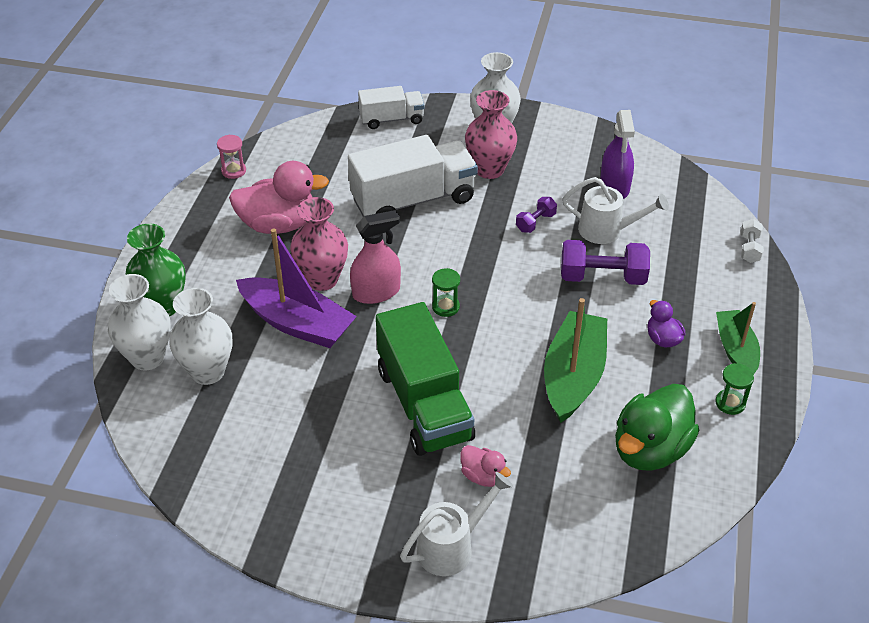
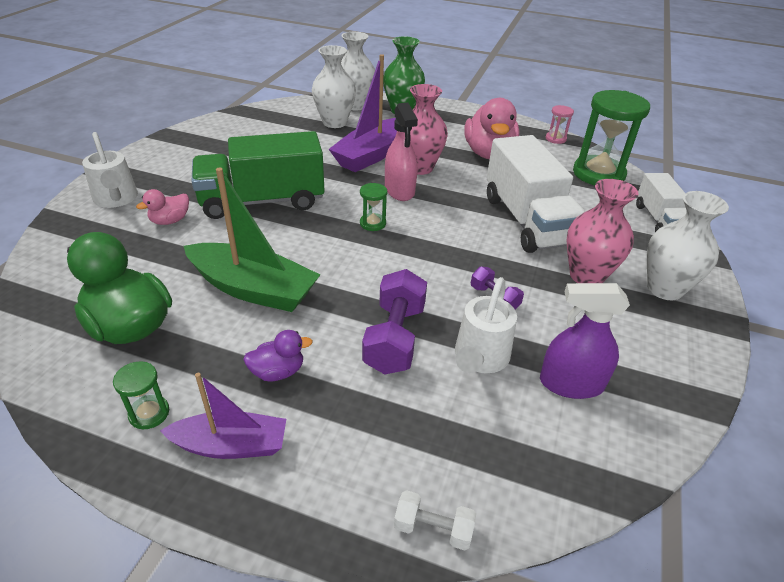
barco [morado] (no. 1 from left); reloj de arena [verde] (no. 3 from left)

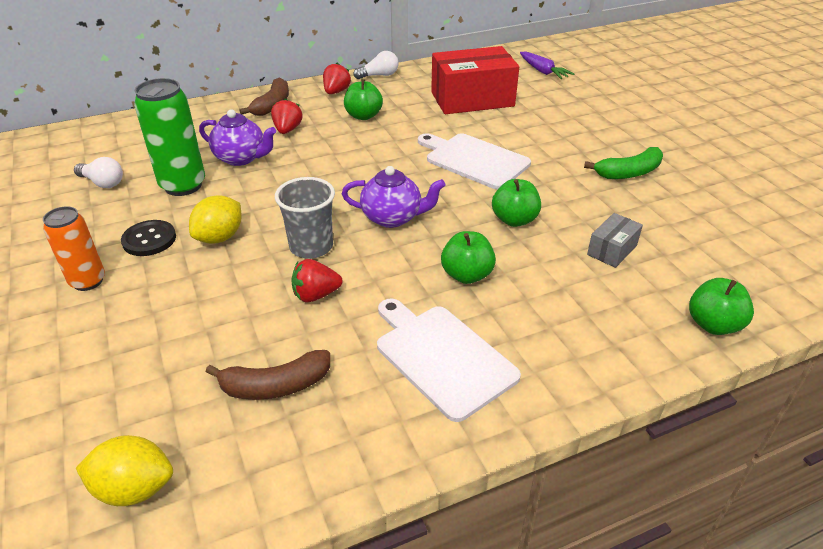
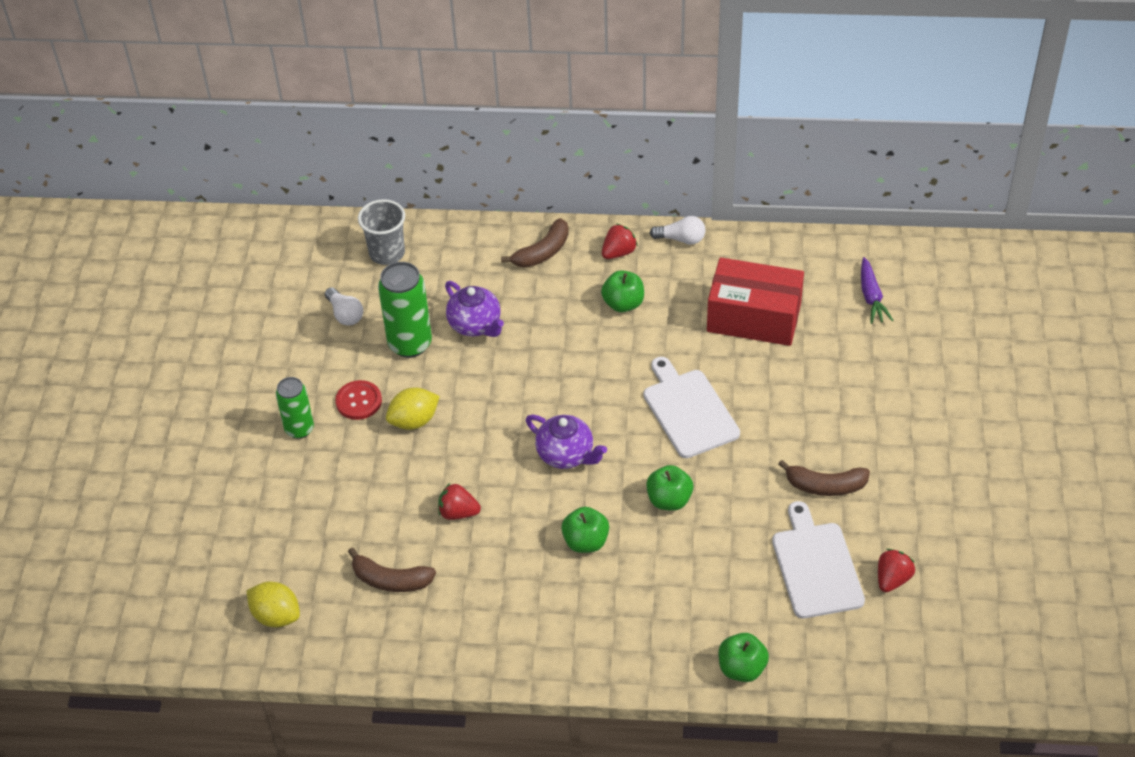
lata [verde] (no. 1 from left); botón [rojo]; vaso [gris]; tabla de cortar [blanco] (no. 2 from left); plátano [marrón] (no. 3 from left); fresa [rojo] (no. 3 from left); caja [gris]

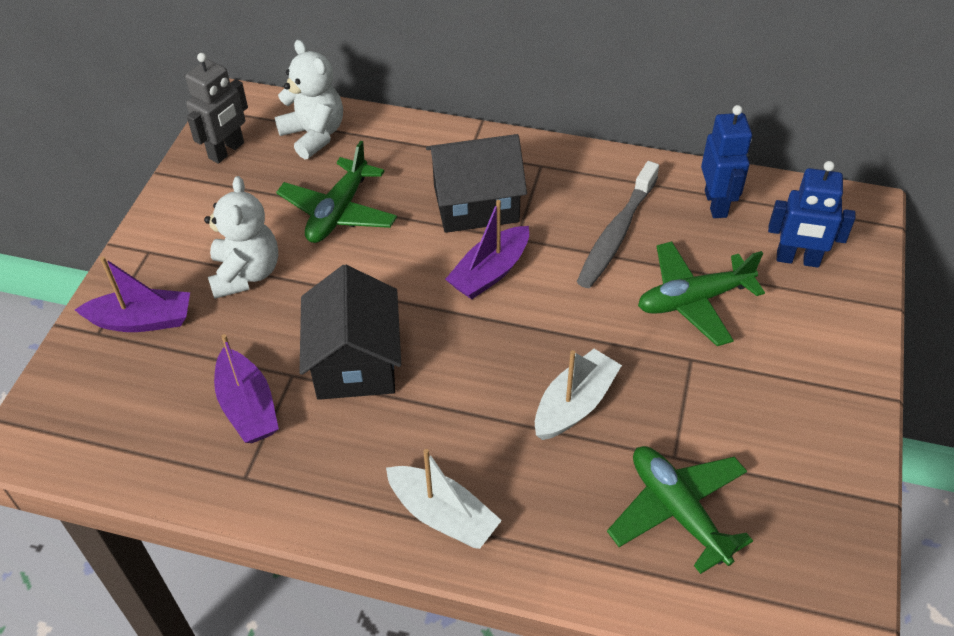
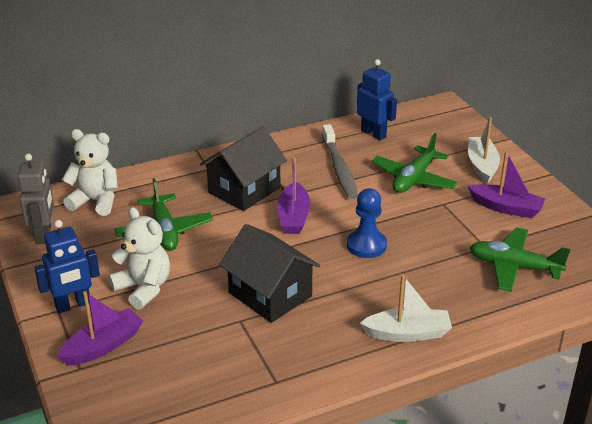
robot [azul] (no. 1 from left); peón [azul]; barco [blanco] (no. 2 from left); barco [morado] (no. 3 from left)

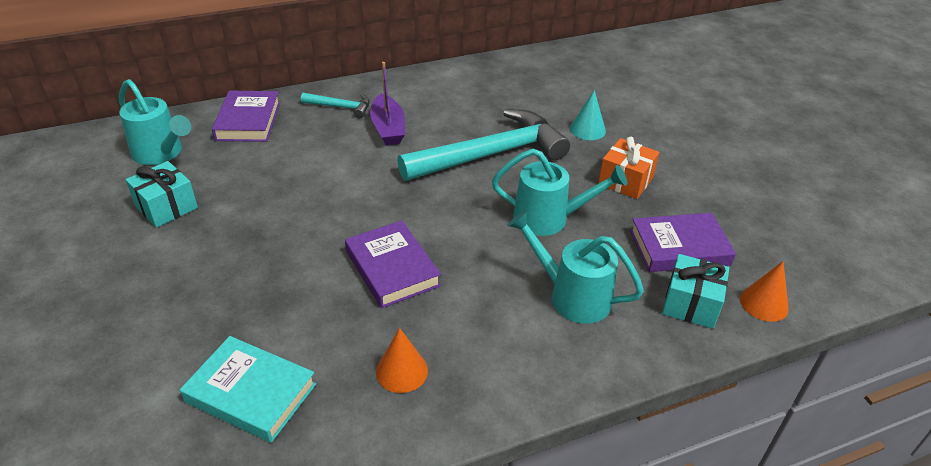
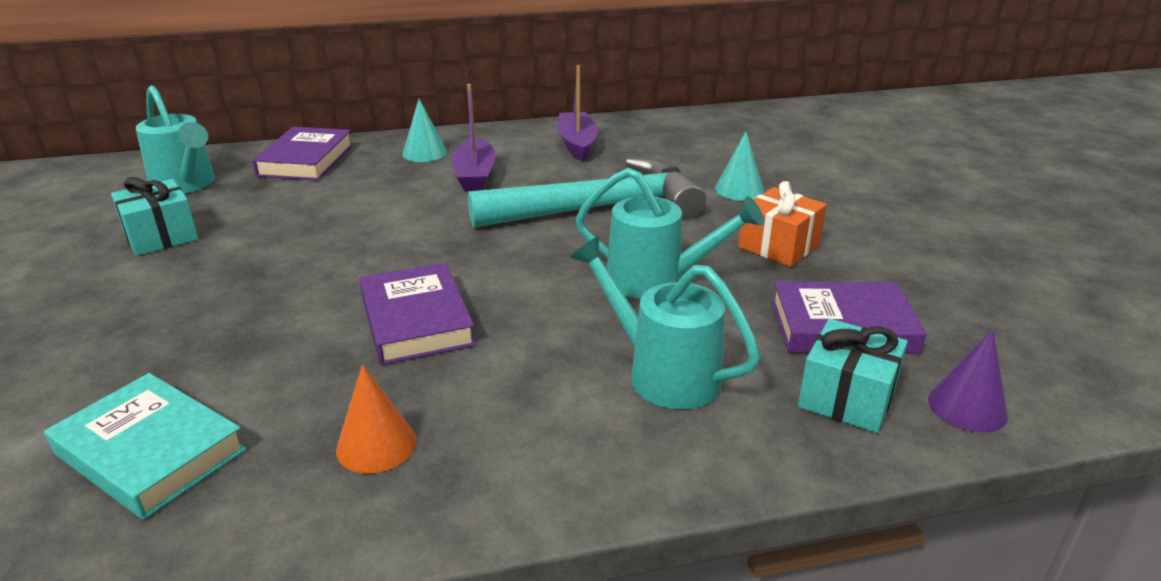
cono [turquesa] (no. 1 from left); barco [morado] (no. 2 from left); cono [morado]

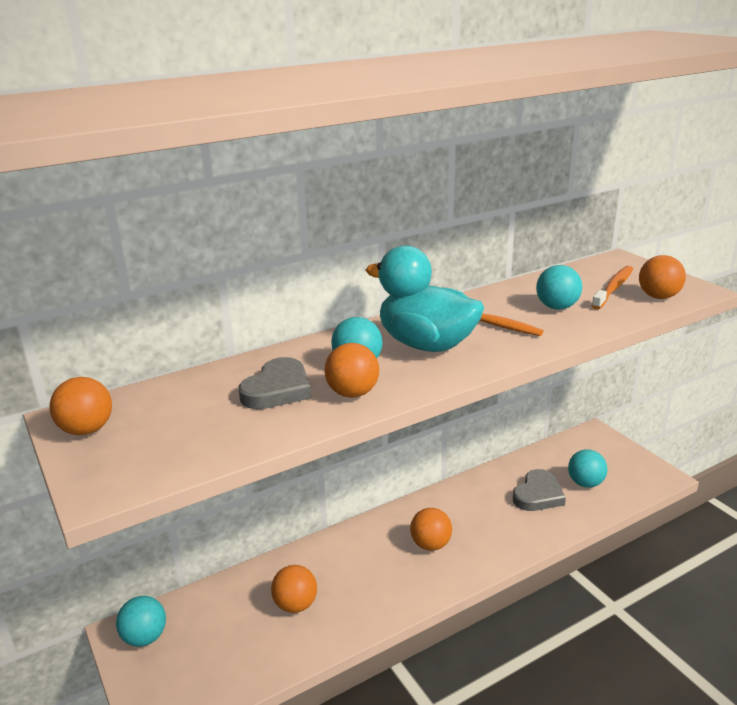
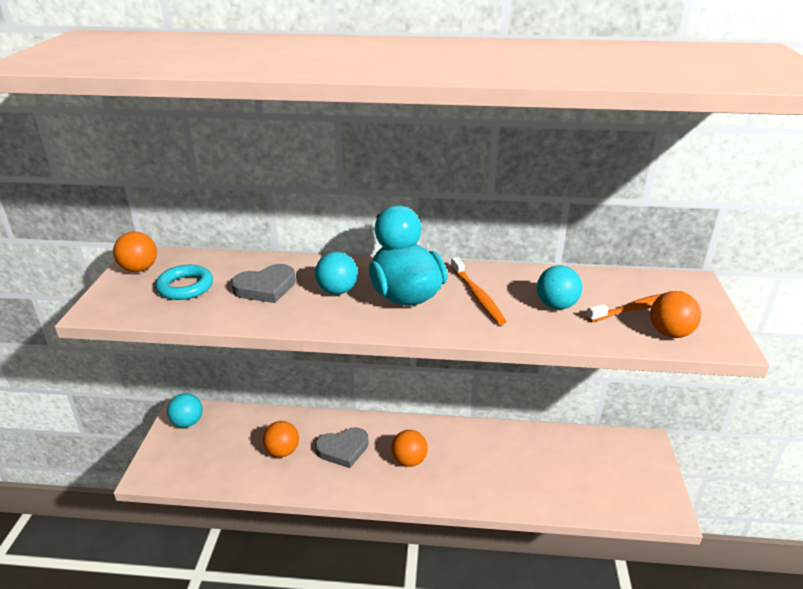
anillo [turquesa]; corazón [gris] (no. 2 from left); pelota [naranja] (no. 3 from left in the first image); pelota [turquesa] (no. 4 from left in the first image)

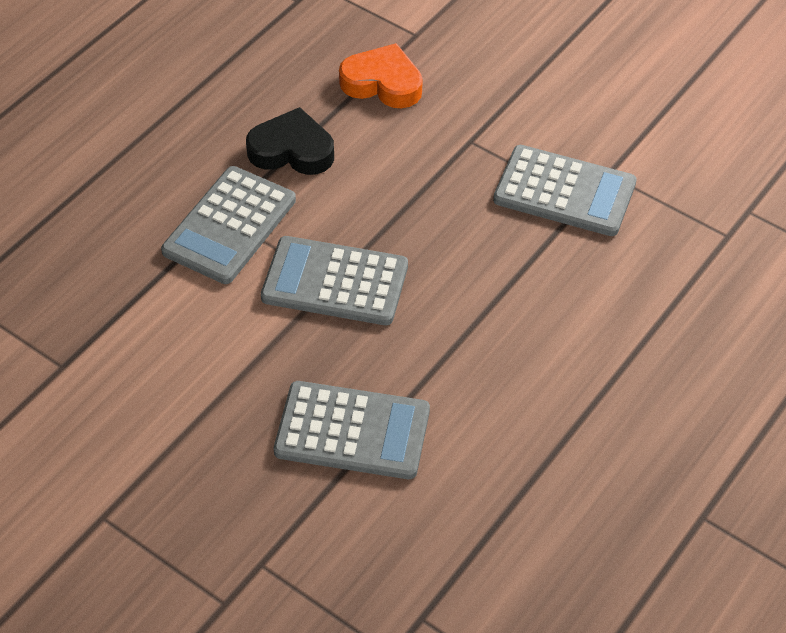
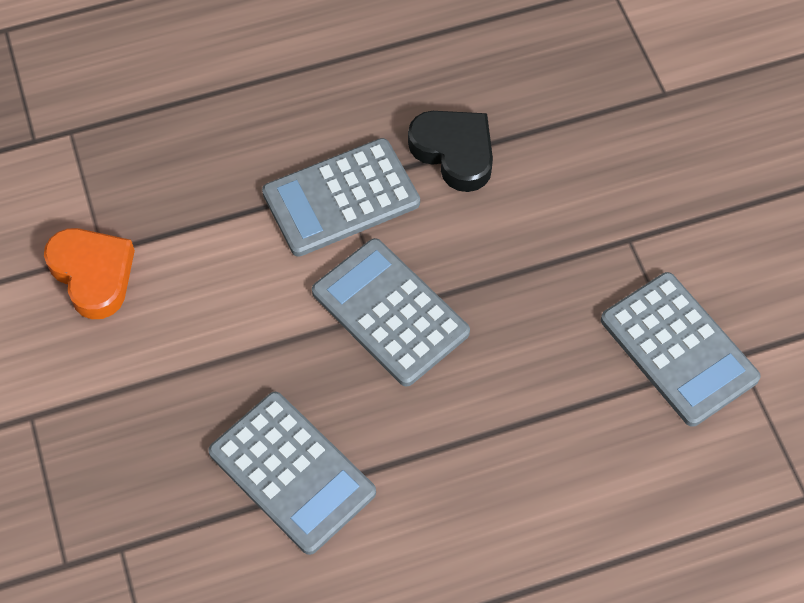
corazón [naranja]

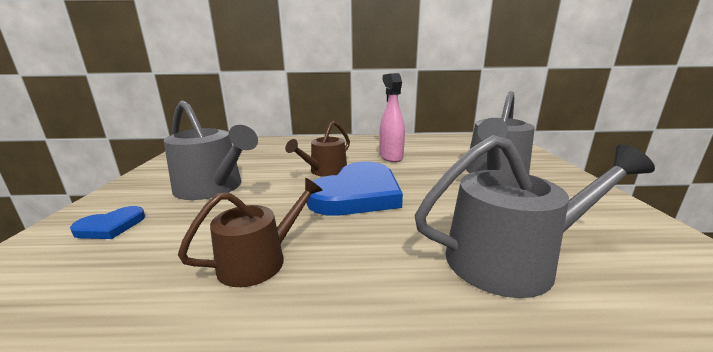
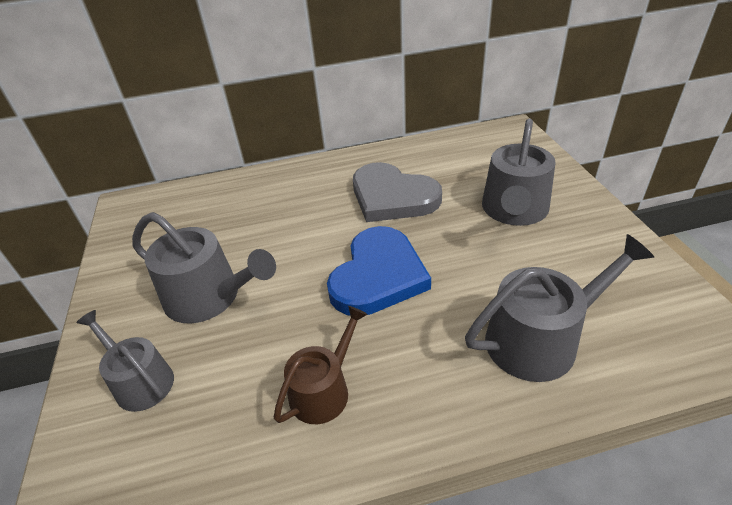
regadera [gris] (no. 1 from left); corazón [gris]; regadera [marrón] (no. 2 from left in the first image)

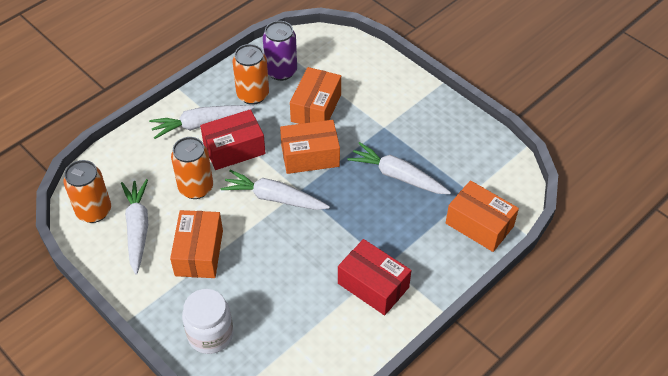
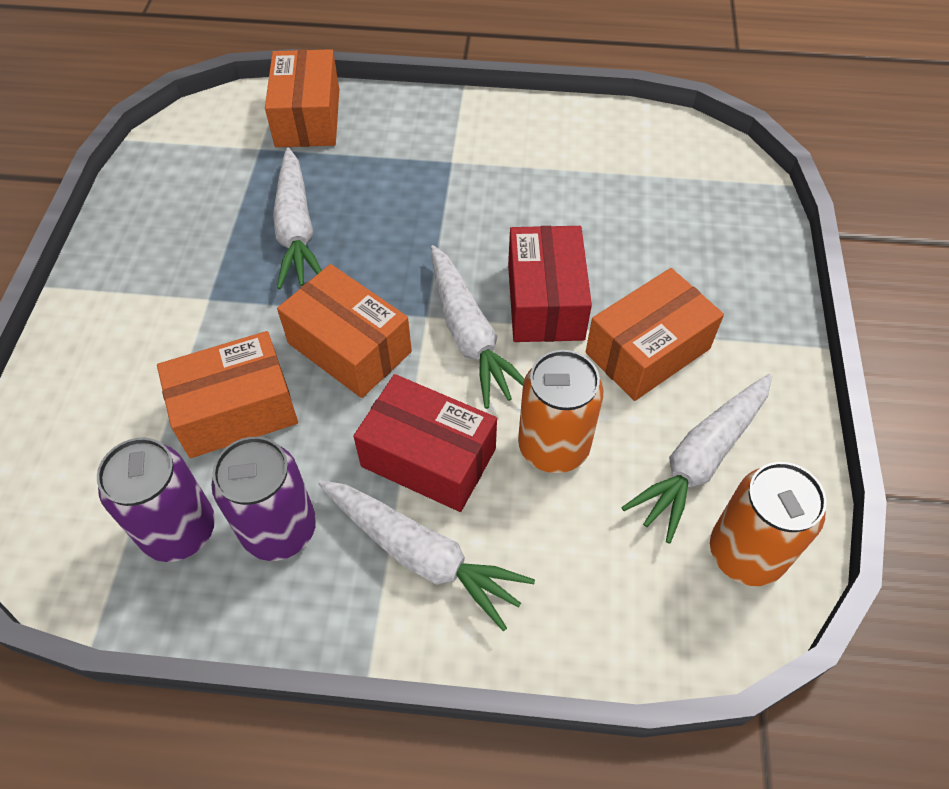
lata [morado] (no. 2 from left); caja [rojo] (no. 2 from left); tarro [blanco]

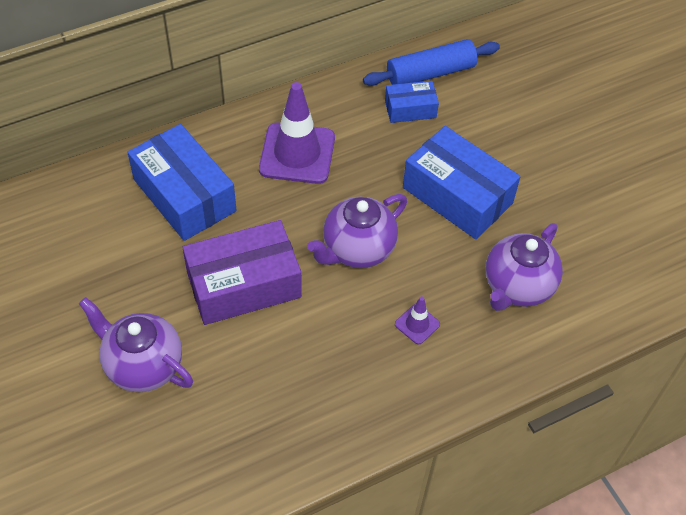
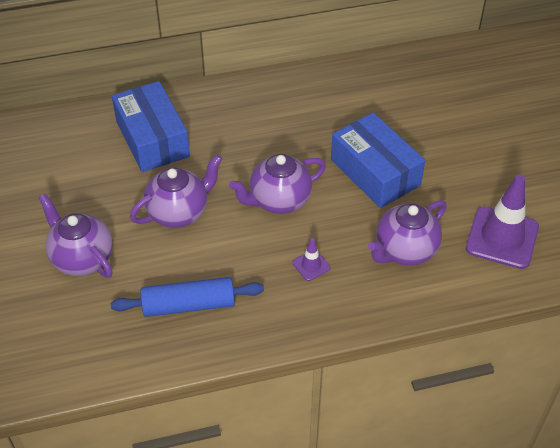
rodillo [azul]; tetera [morado] (no. 2 from left); cono de tráfico [morado] (no. 2 from left); caja [azul] (no. 2 from left in the first image)

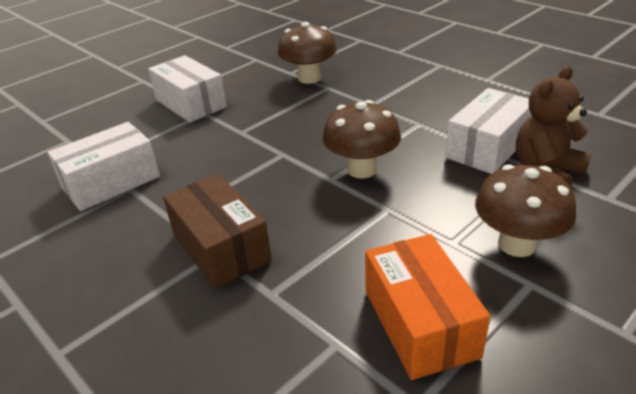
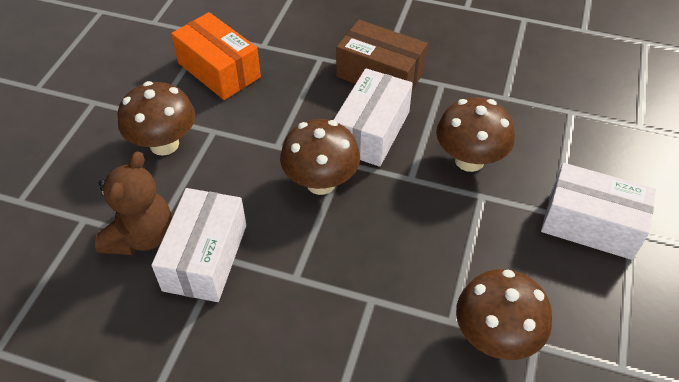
caja [blanco] (no. 2 from left); seta [marrón] (no. 3 from left)

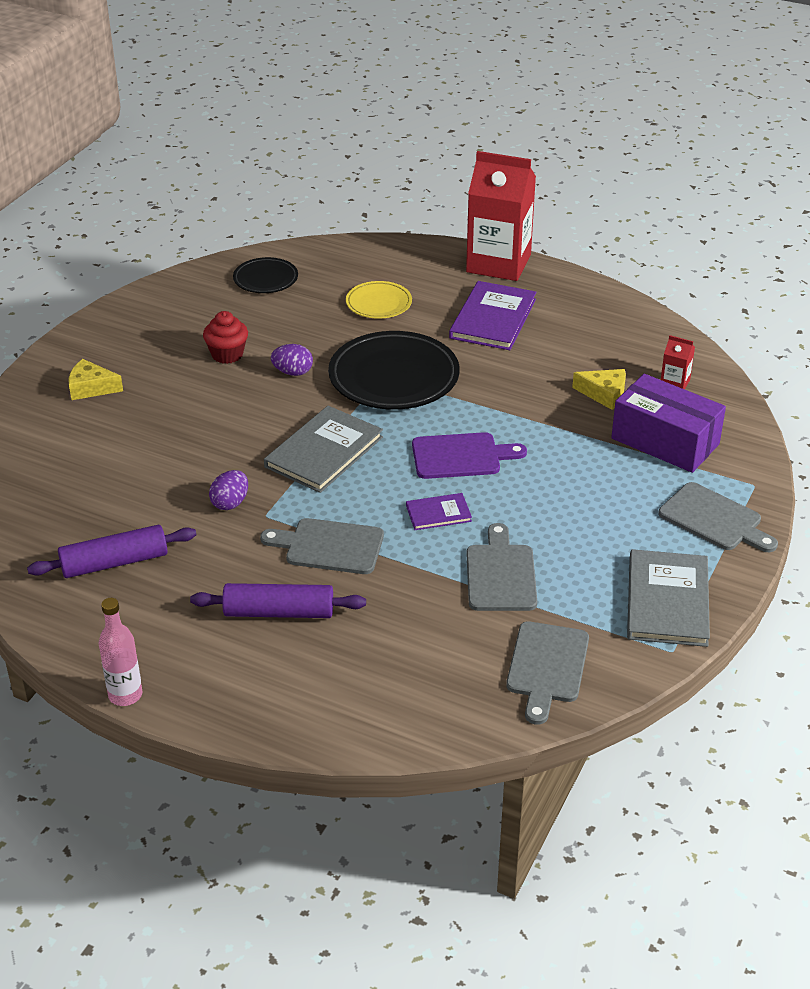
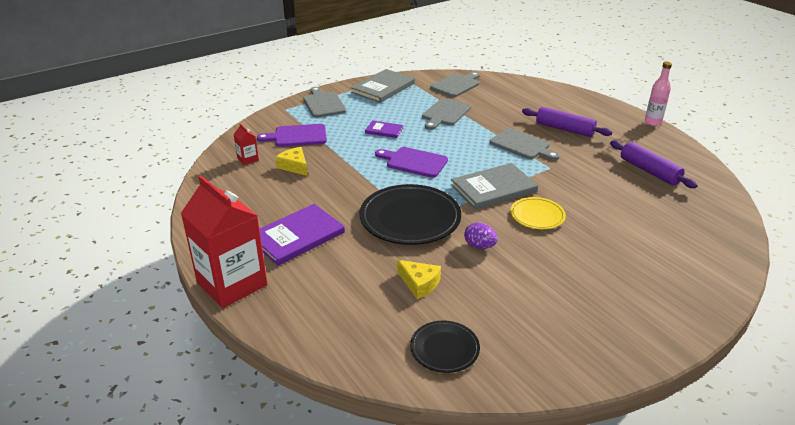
tabla de cortar [morado] (no. 1 from left); libro [morado] (no. 2 from left); queso [amarillo] (no. 2 from left); plato [amarillo]; rodillo [morado] (no. 2 from left); magdalena [rojo]; huevo [morado] (no. 1 from left in the first image)

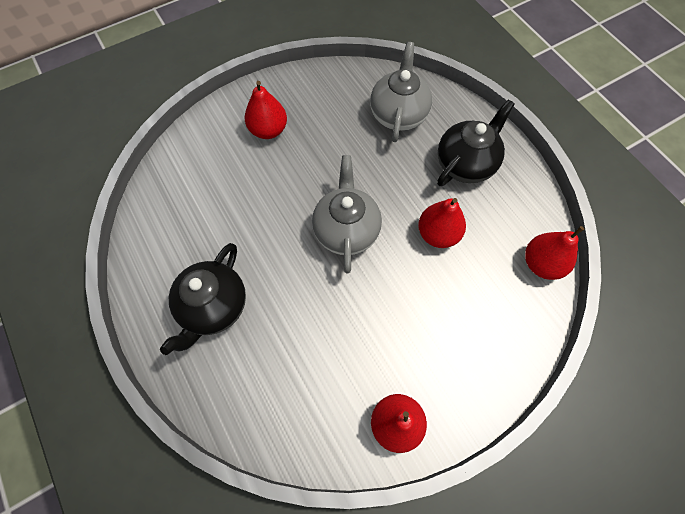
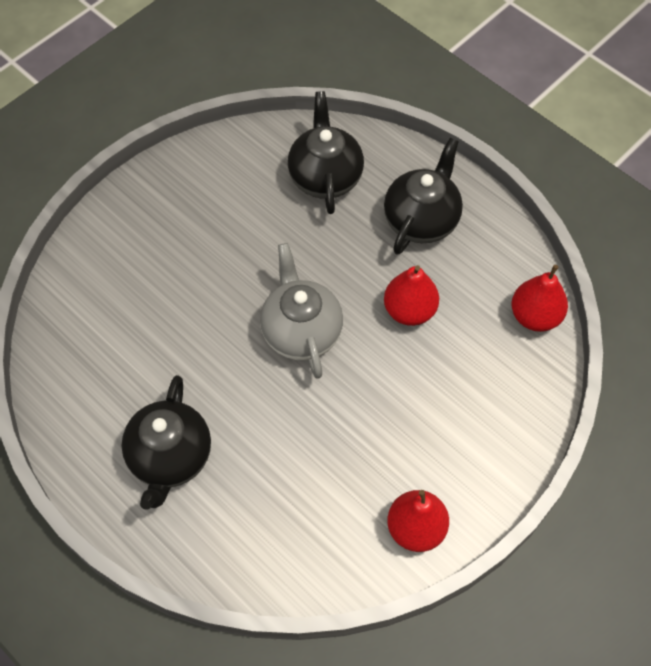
tetera [negro] (no. 2 from left); pera [rojo] (no. 1 from left in the first image)

